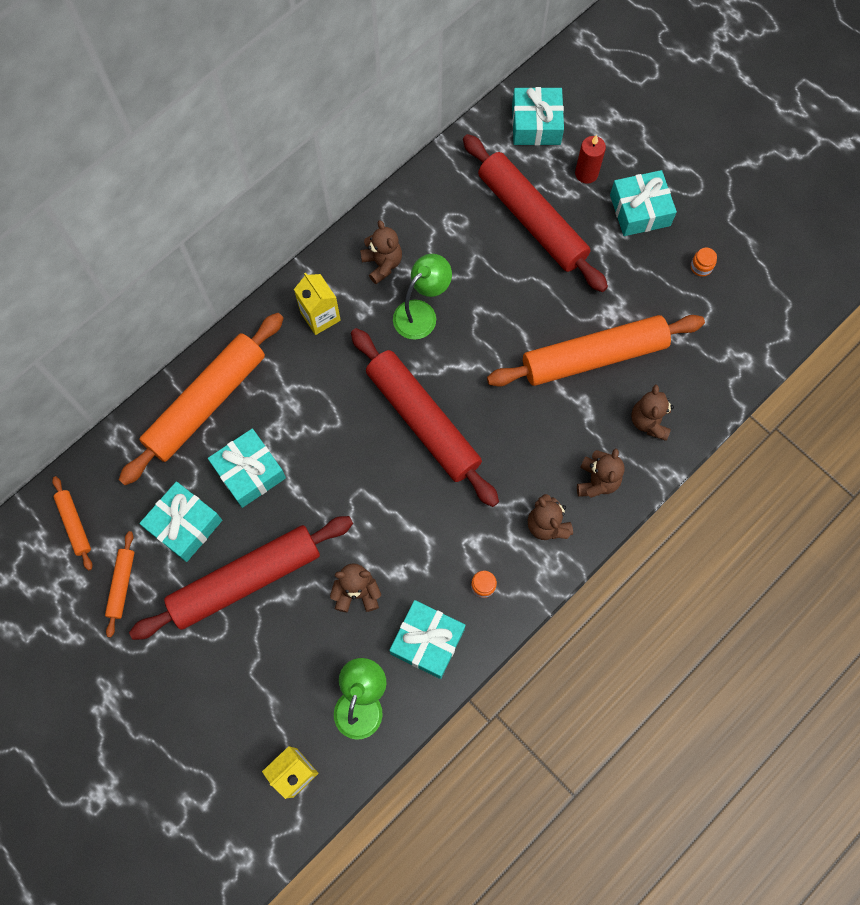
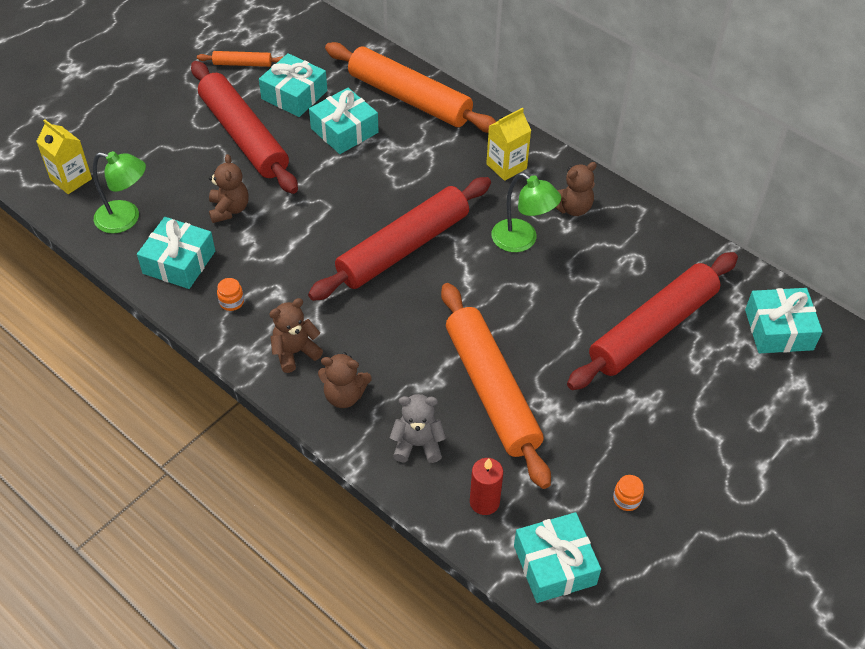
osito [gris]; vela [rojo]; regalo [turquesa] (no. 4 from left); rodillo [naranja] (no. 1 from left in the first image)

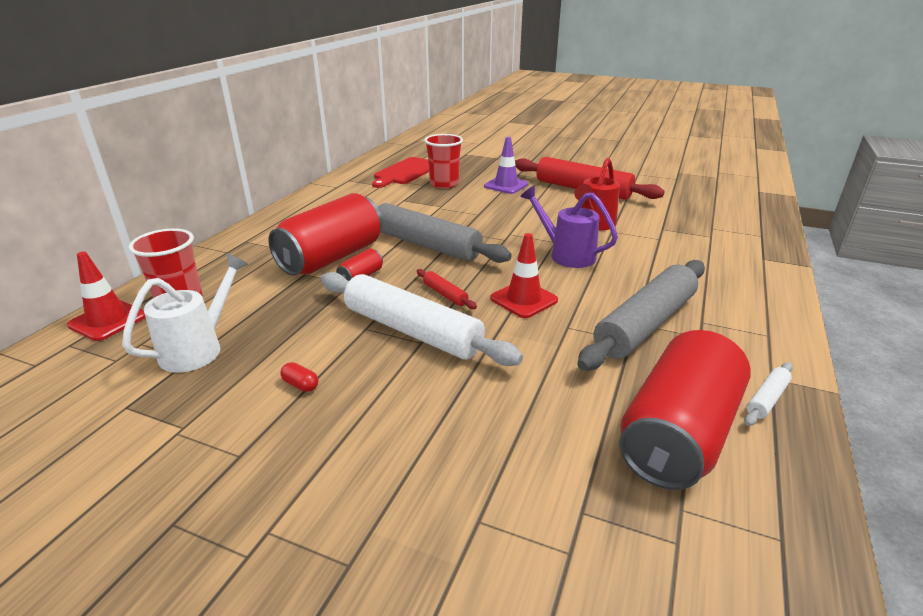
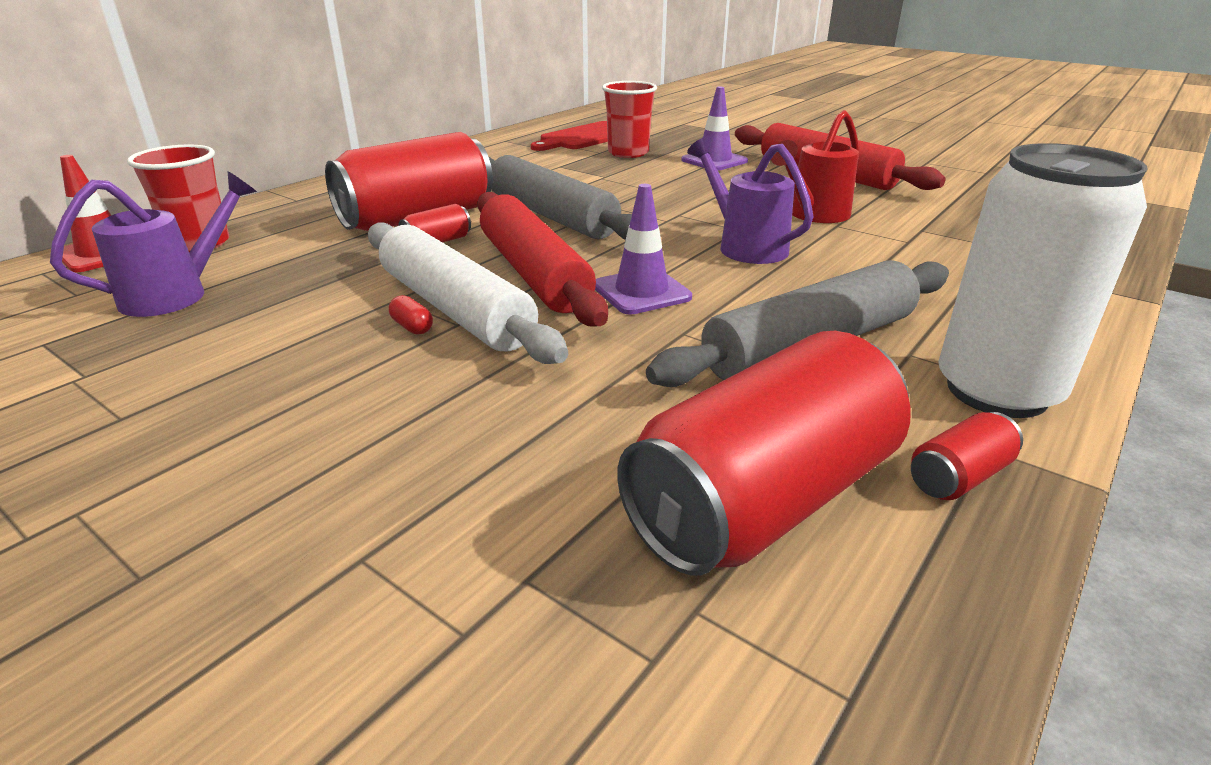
regadera [morado] (no. 1 from left); cápsula [rojo]; rodillo [rojo] (no. 1 from left); cono de tráfico [morado] (no. 1 from left); lata [rojo] (no. 4 from left); lata [blanco]

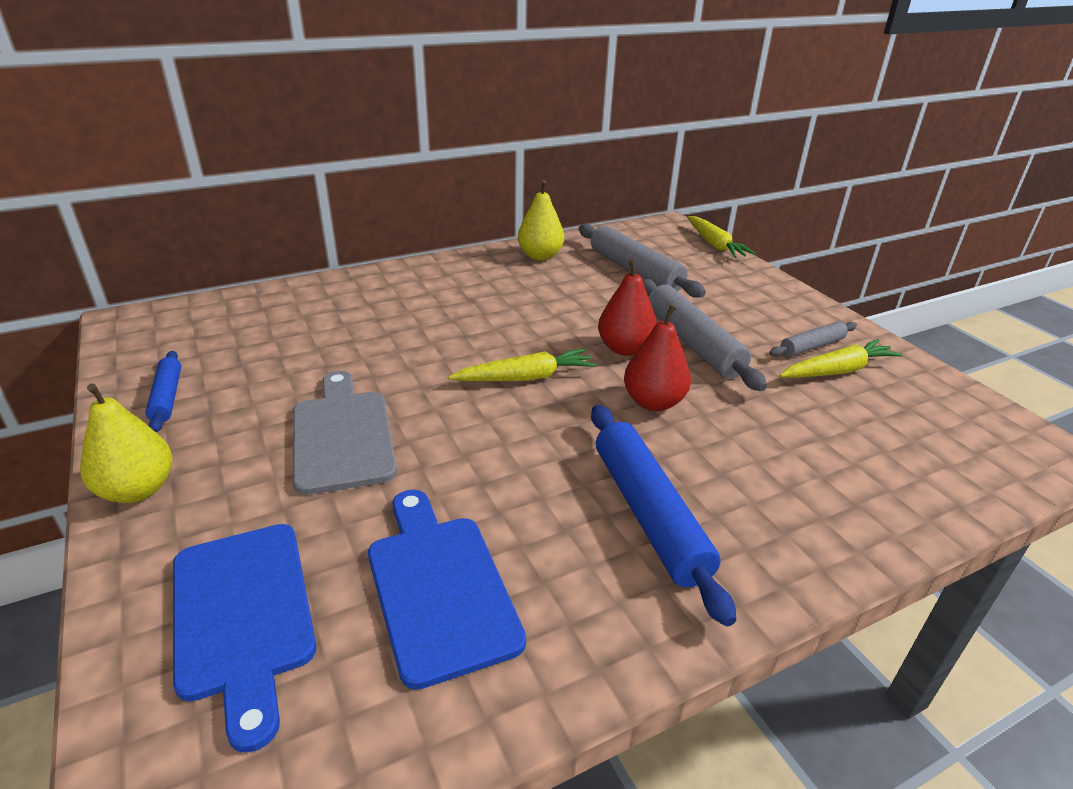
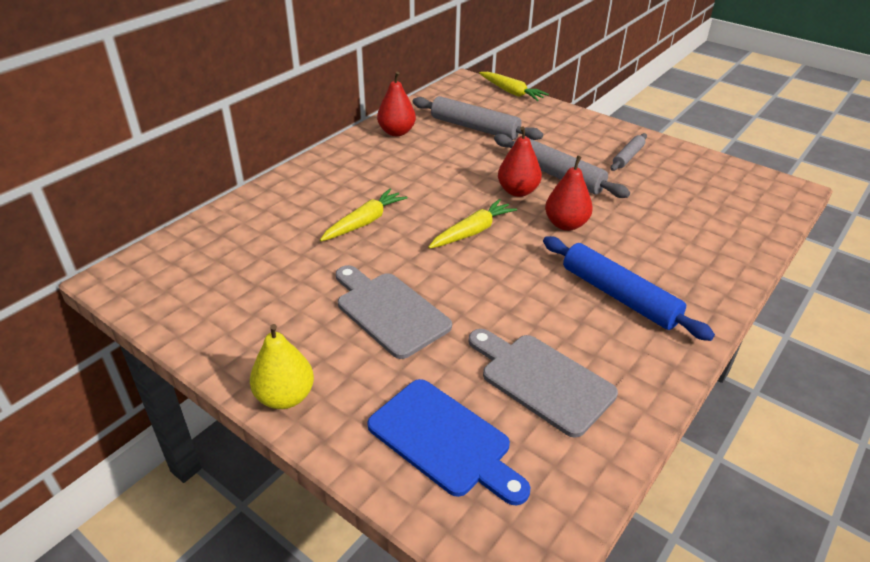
zanahoria [amarillo] (no. 1 from left); pera [rojo] (no. 1 from left); tabla de cortar [gris] (no. 2 from left); rodillo [azul] (no. 1 from left in the first image)

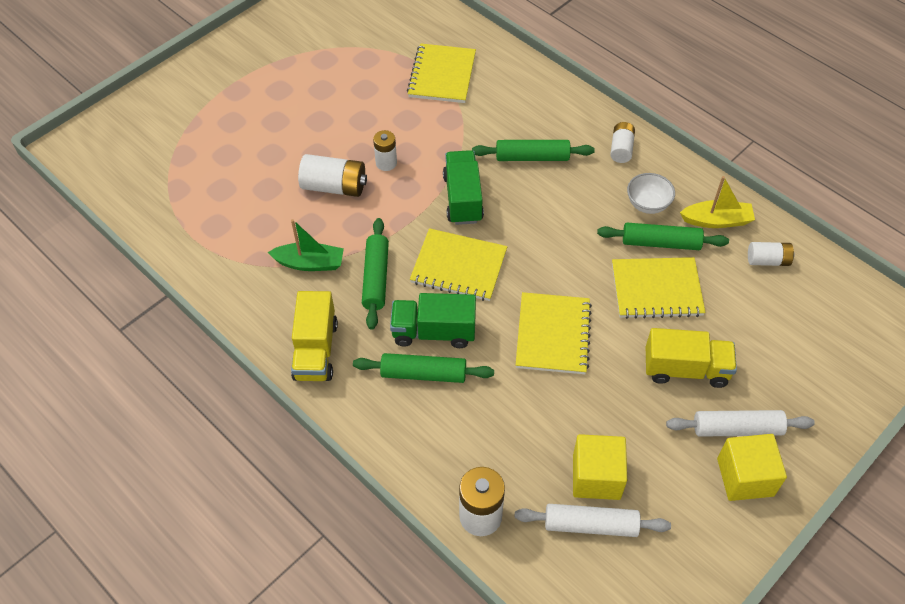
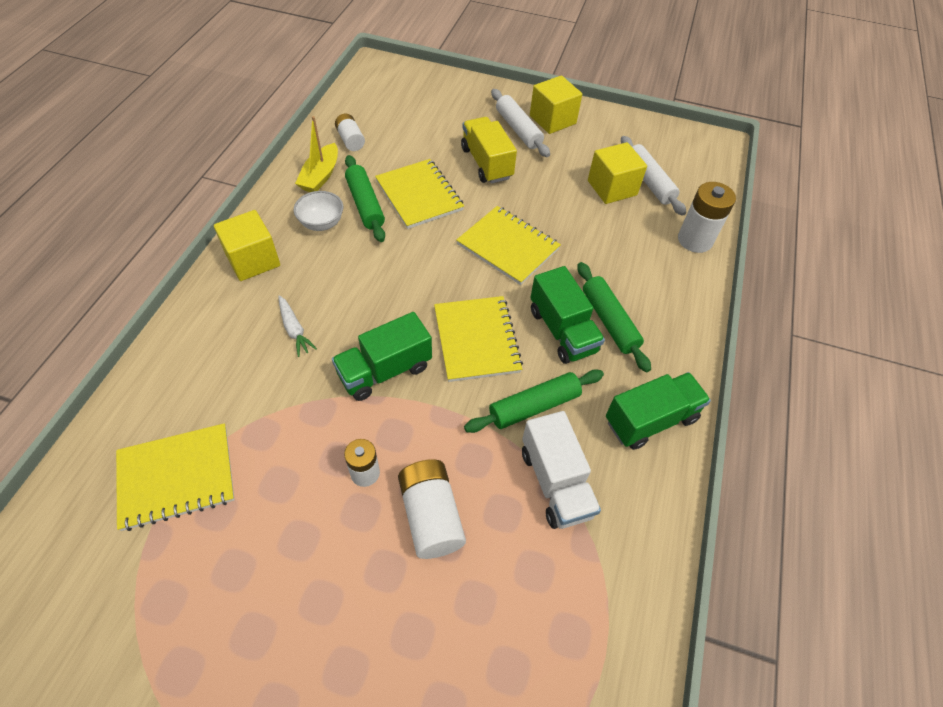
cubo [amarillo] (no. 1 from left); zanahoria [blanco]; barco [amarillo]; cuaderno [amarillo] (no. 4 from left); camión [blanco]; camión [verde] (no. 3 from left)

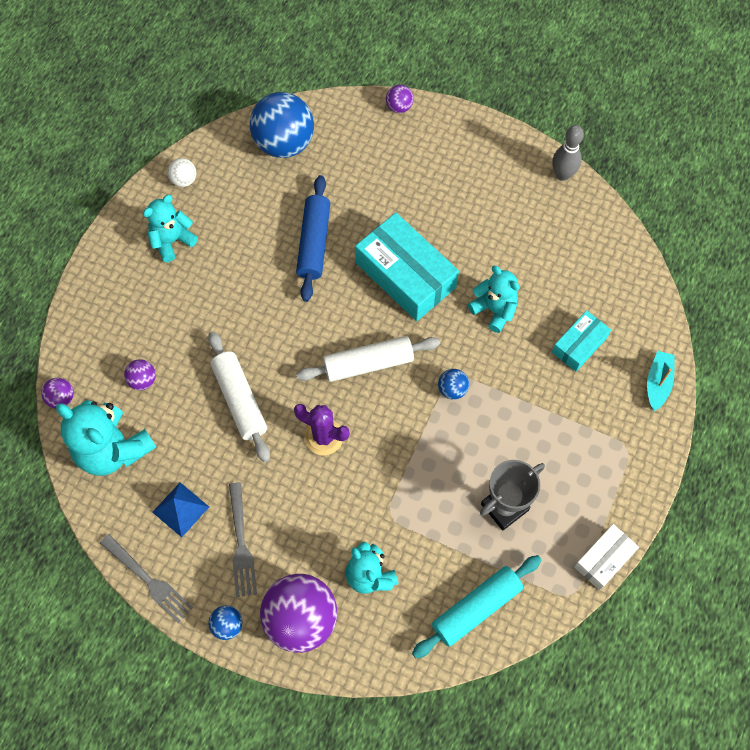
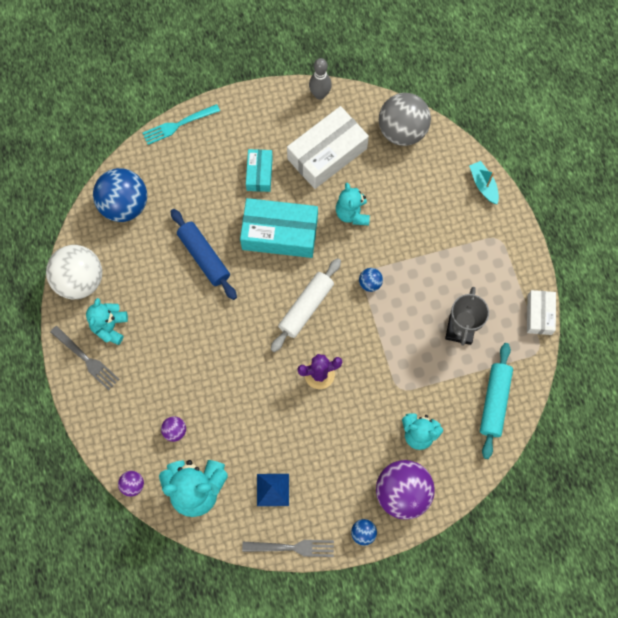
pelota [blanco]; tenedor [gris] (no. 1 from left); tenedor [turquesa]; caja [turquesa] (no. 1 from left); caja [blanco] (no. 1 from left); osito [turquesa] (no. 3 from left); pelota [gris]; rodillo [blanco] (no. 1 from left in the first image)

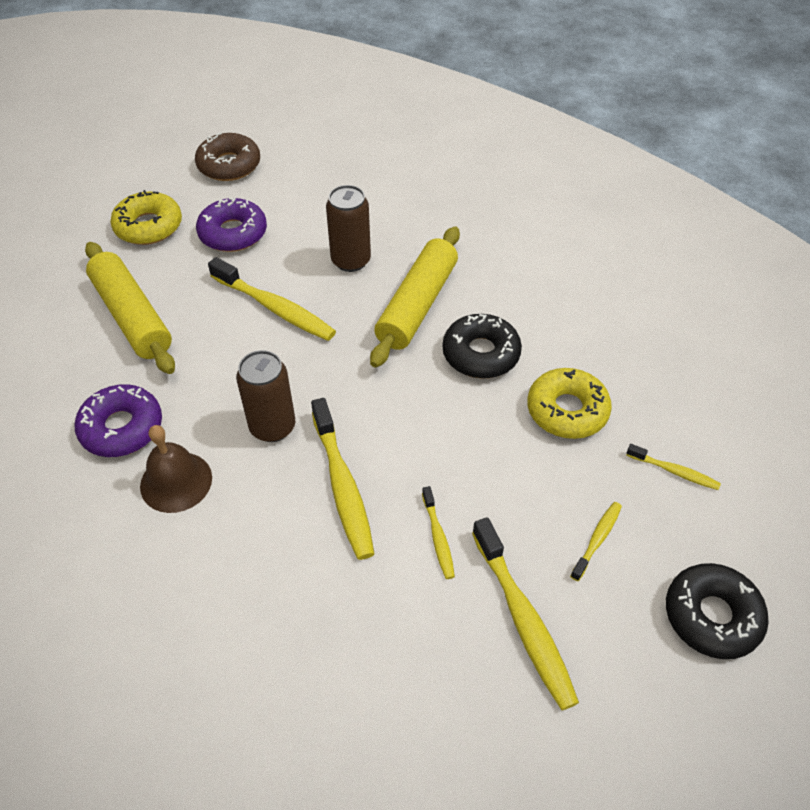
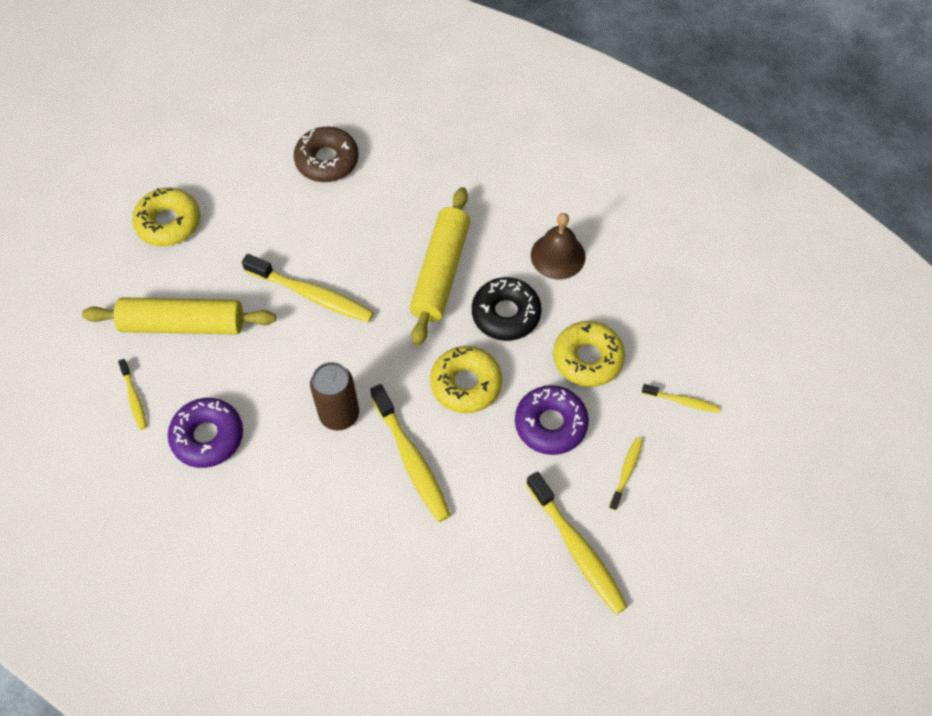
rodillo [amarillo] (no. 1 from left); cepillo de dientes [amarillo] (no. 1 from left); rosquilla [marrón]; rosquilla [amarillo] (no. 2 from left); rosquilla [morado] (no. 2 from left); campana [marrón]; lata [marrón] (no. 2 from left in the first image); rosquilla [negro] (no. 2 from left in the first image)

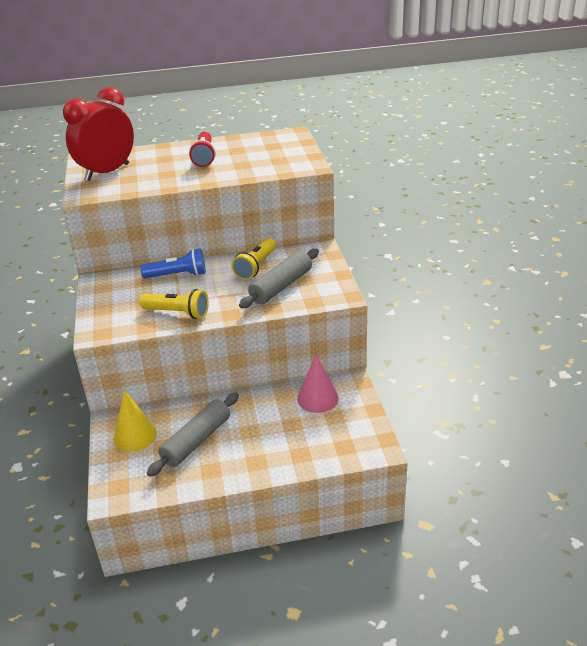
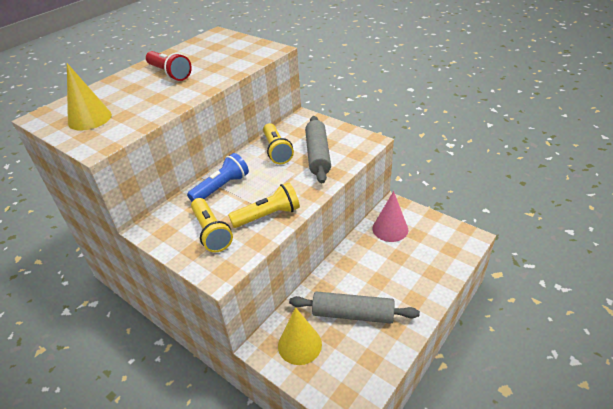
cono [amarillo] (no. 1 from left); lámpara de mano [amarillo] (no. 1 from left); rodillo [gris] (no. 2 from left)

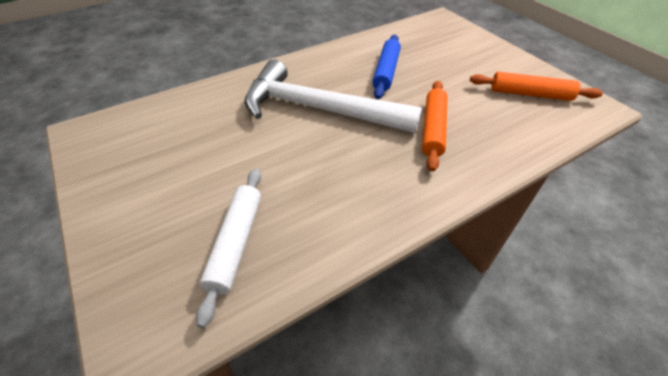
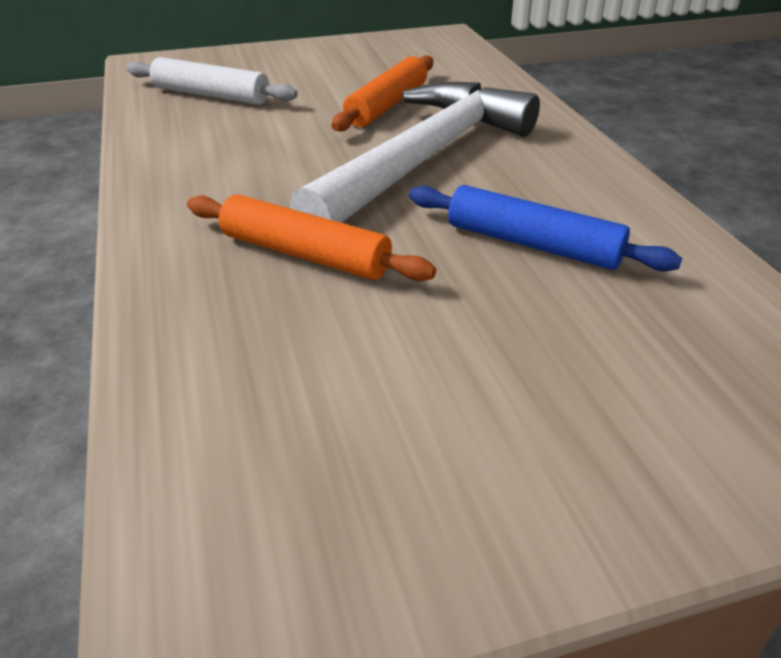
rodillo [naranja] (no. 2 from left)

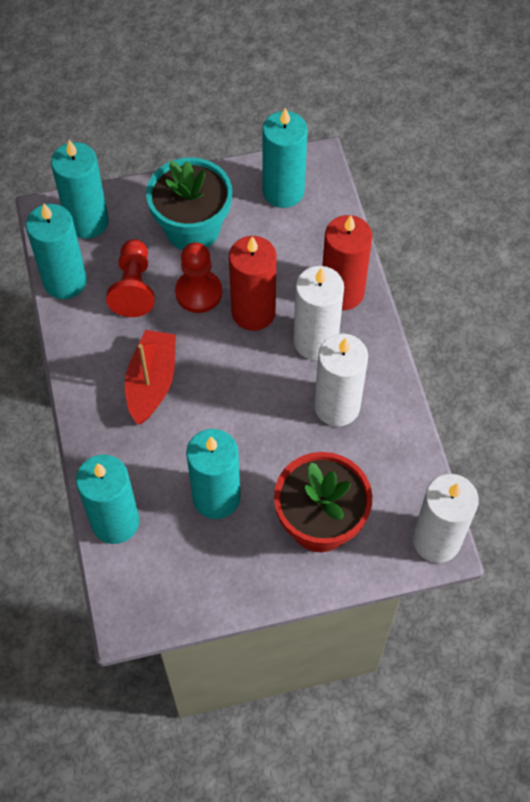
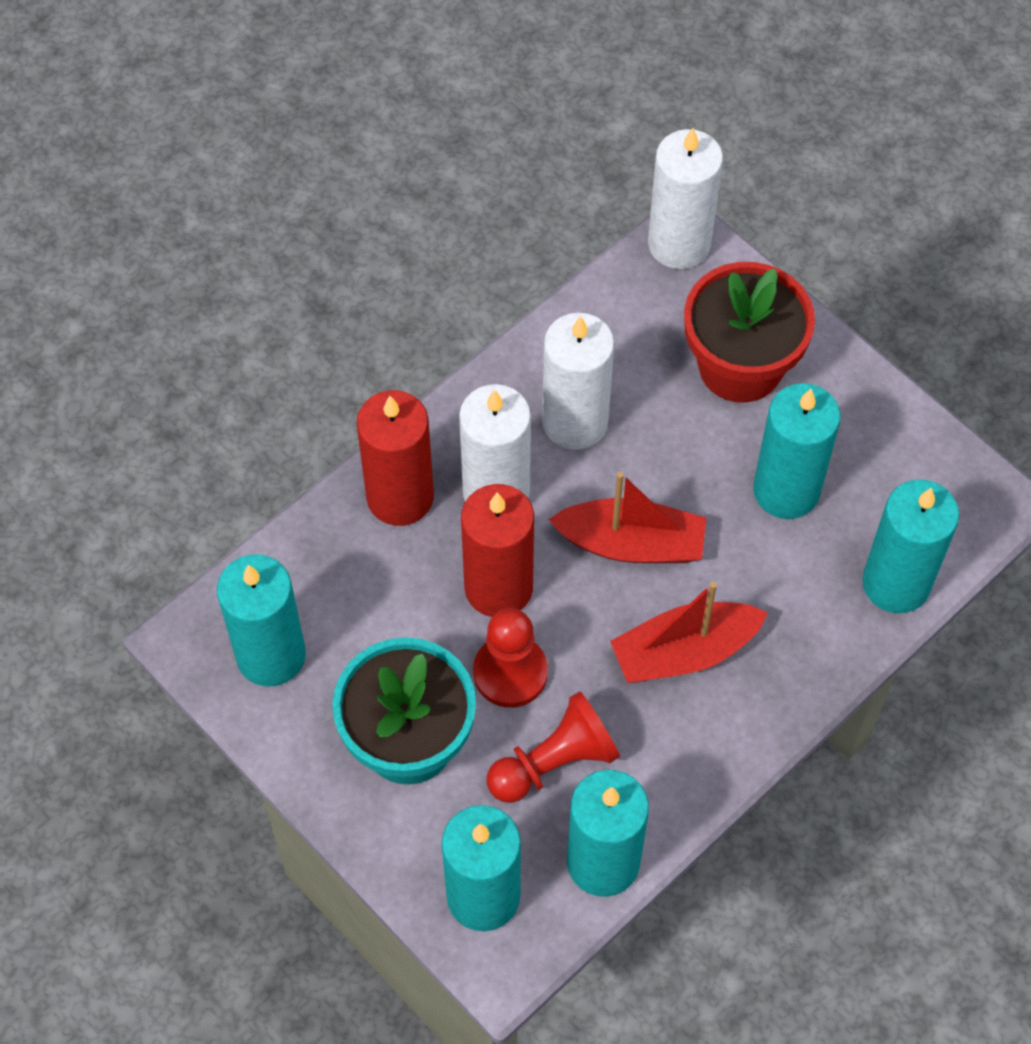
barco [rojo] (no. 1 from left)

